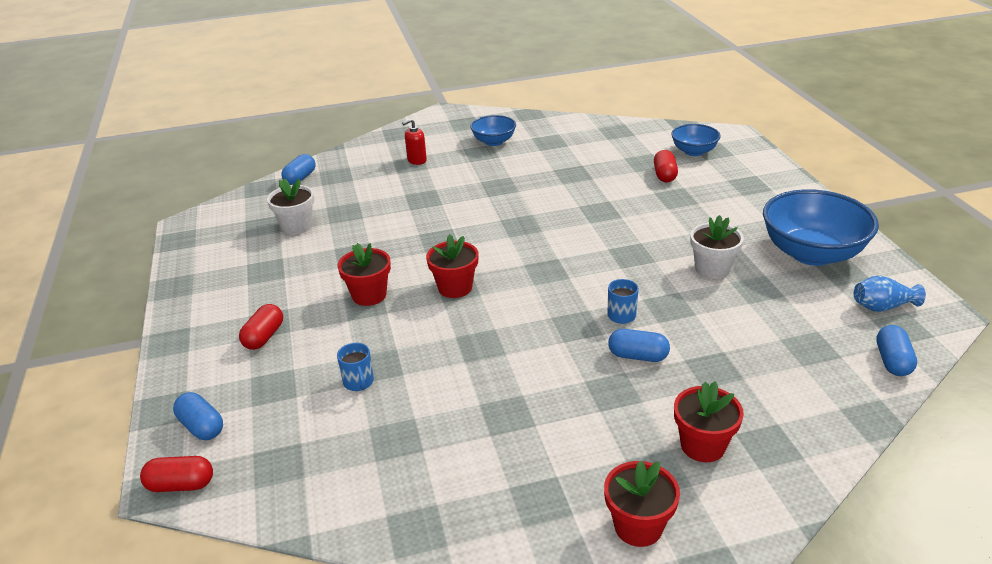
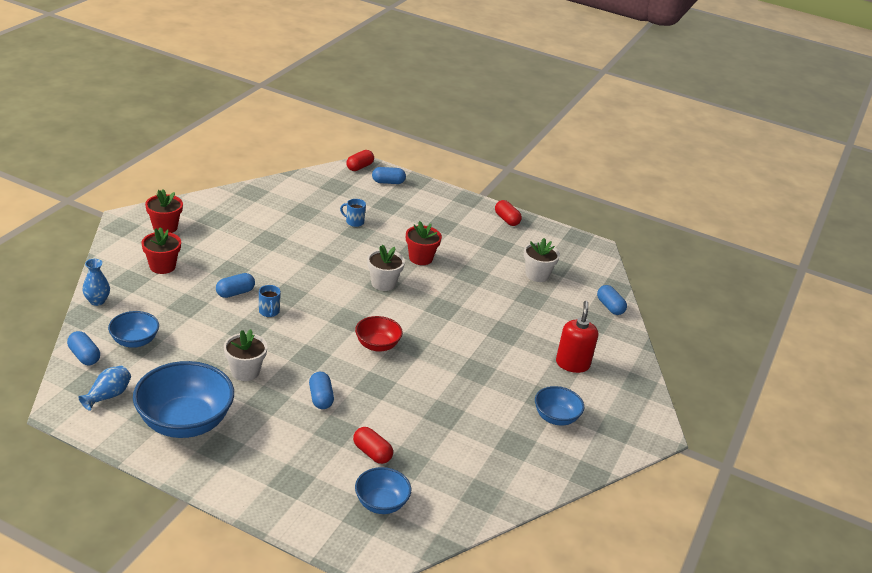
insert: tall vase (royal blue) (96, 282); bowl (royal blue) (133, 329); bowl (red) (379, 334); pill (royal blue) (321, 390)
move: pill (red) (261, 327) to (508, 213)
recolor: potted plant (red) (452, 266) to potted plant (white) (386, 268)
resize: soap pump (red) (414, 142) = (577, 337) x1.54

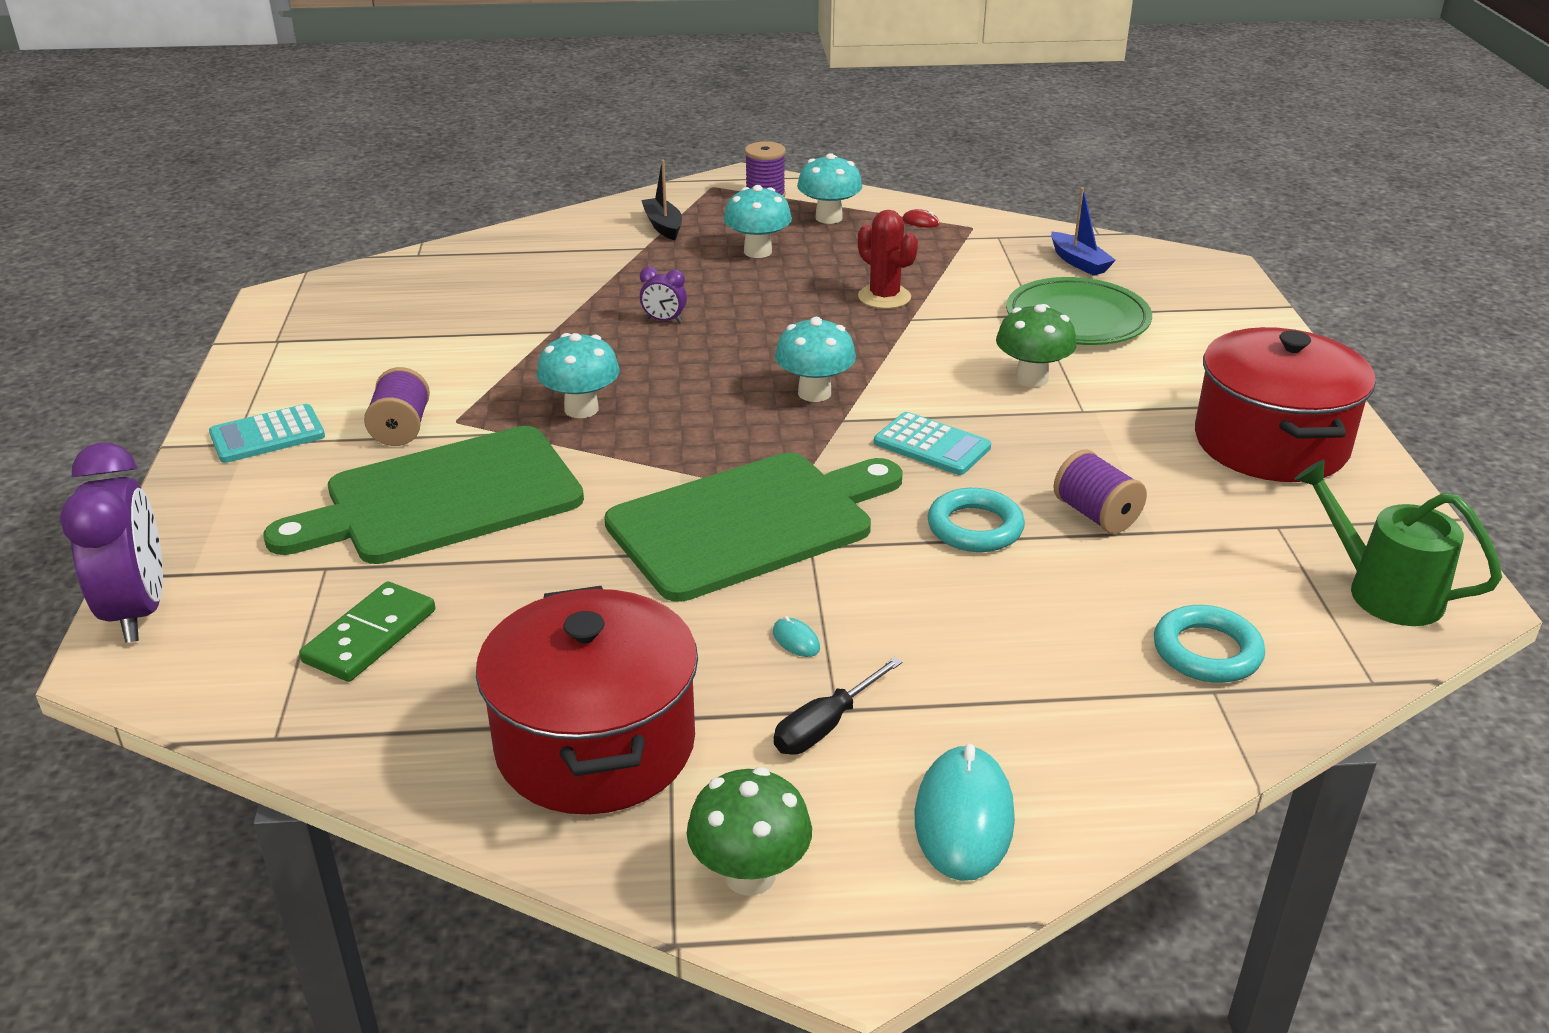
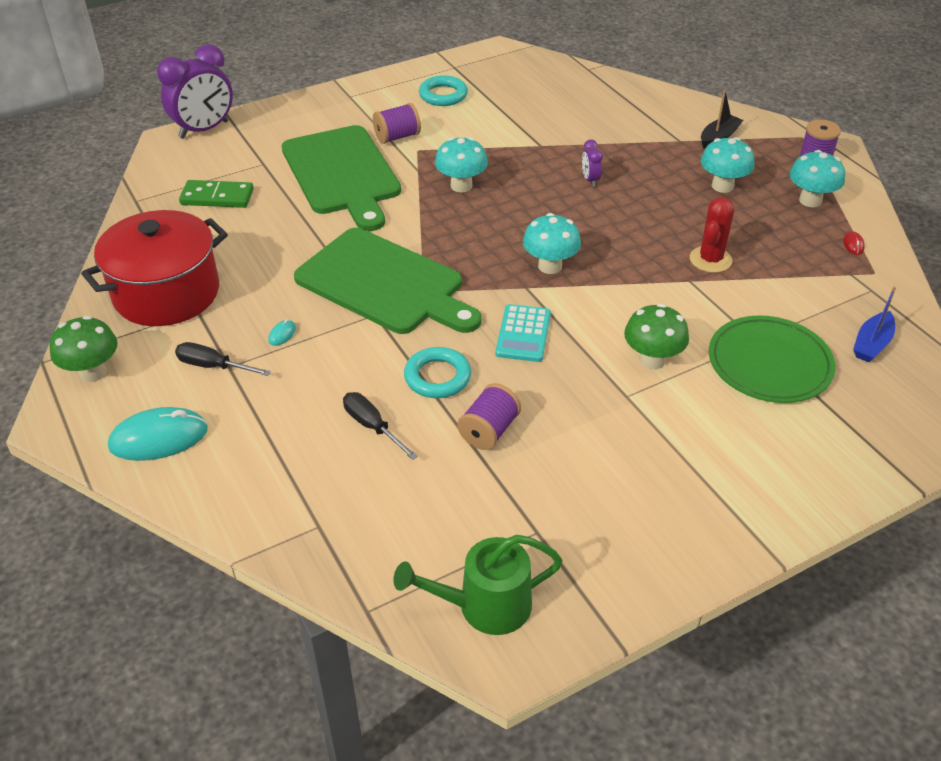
delete: pot (red) (1285, 404); calculator (teal) (267, 433)
insert: flat screwdriver (jet-black) (380, 426)
move: torus (teal) (1209, 644) to (443, 90)
rotate: chopping board (emerald) (423, 495) = (341, 178) 150 degrees counterclockwise; sprinkling can (emerald) (1398, 543) = (478, 585) 120 degrees counterclockwise

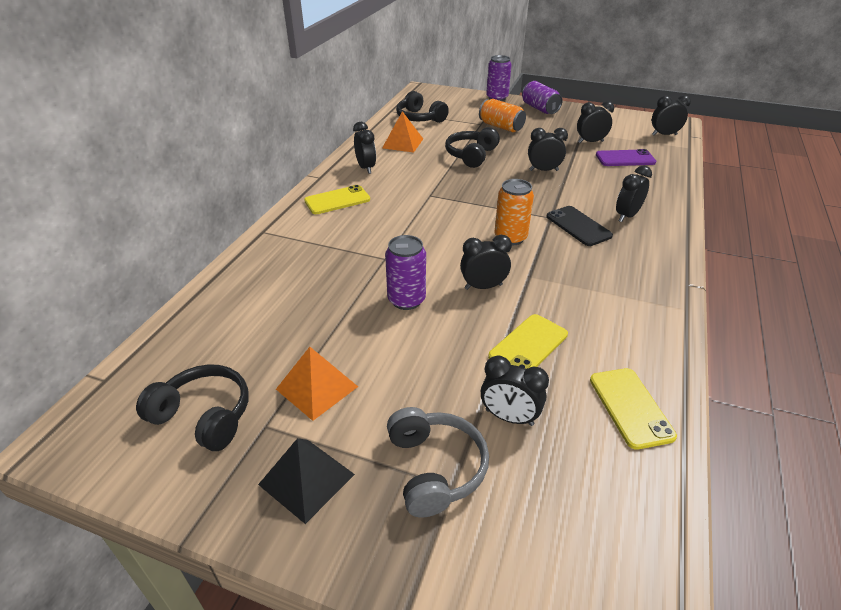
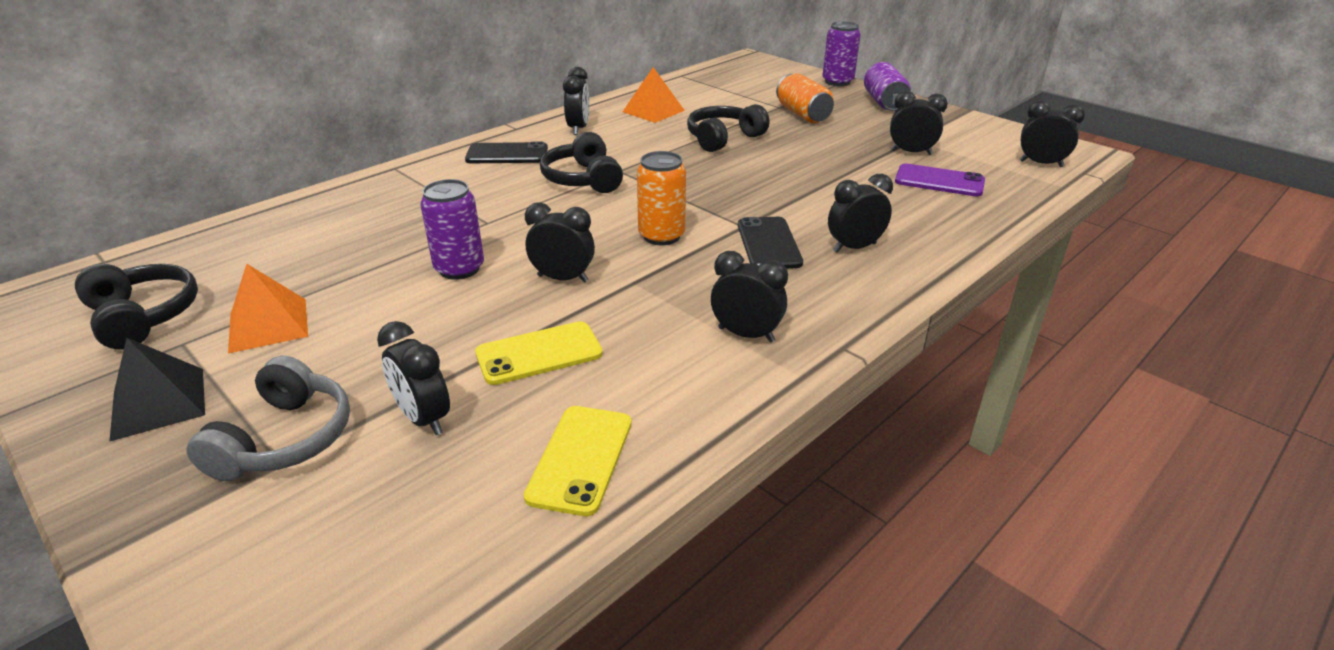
move: headset (jet-black) (422, 107) to (581, 162); clock (jet-black) (548, 149) to (749, 296)
recolor: mobile phone (golden) (337, 199) to mobile phone (jet-black) (506, 152)

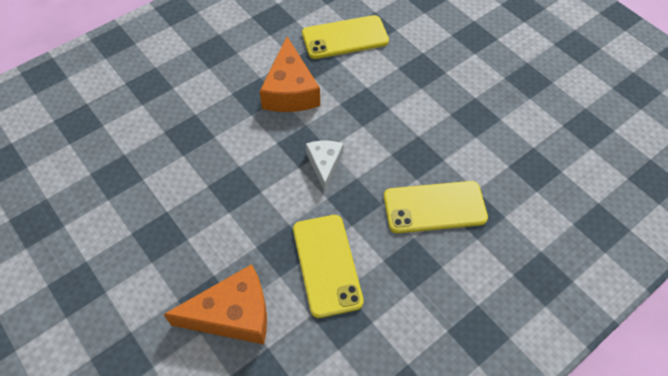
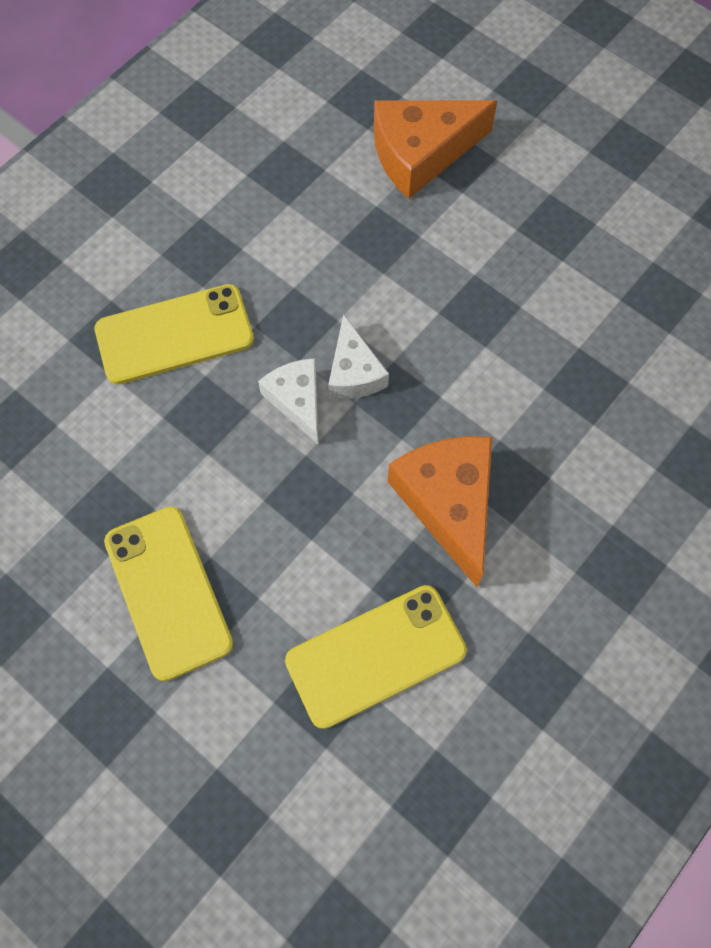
insert: cheese wedge (white) (288, 401)
move: mobile phone (golden) (328, 266) to (168, 593)

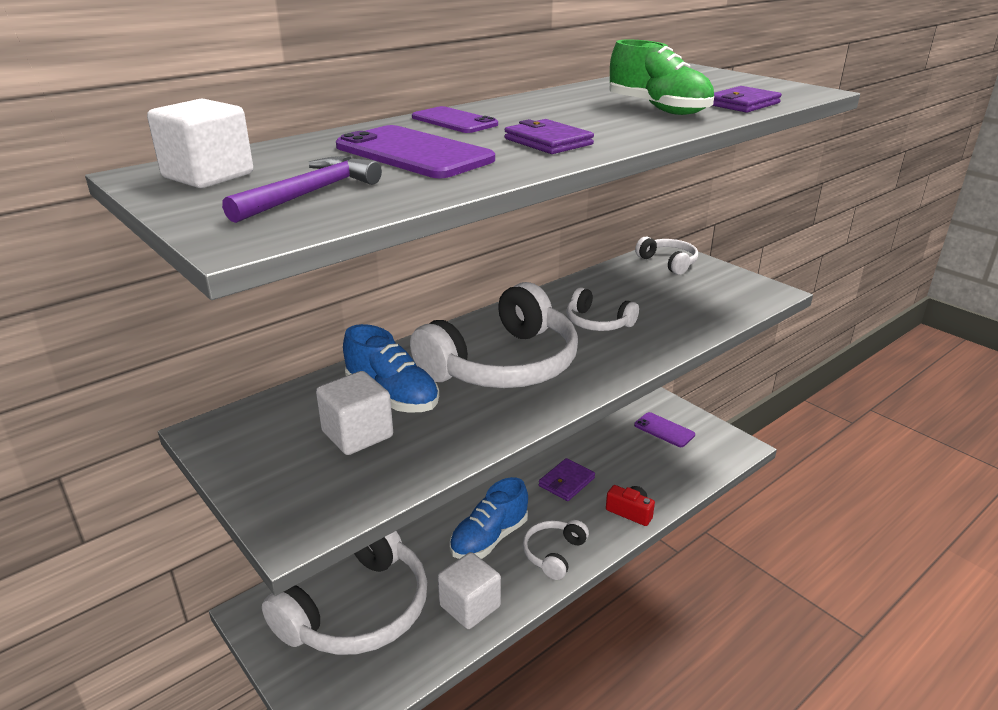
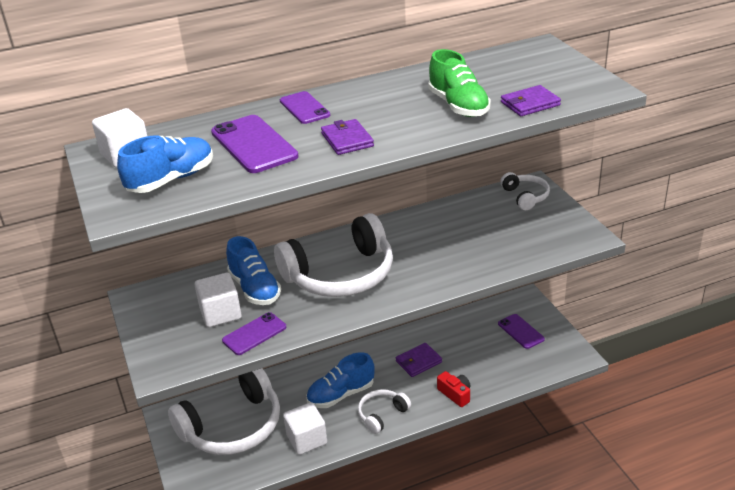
delete: headset (white) (602, 309)
insert: mobile phone (violet) (254, 333)
replace: carpenter's hammer (violet) (302, 189) to shoe (royal blue) (165, 164)

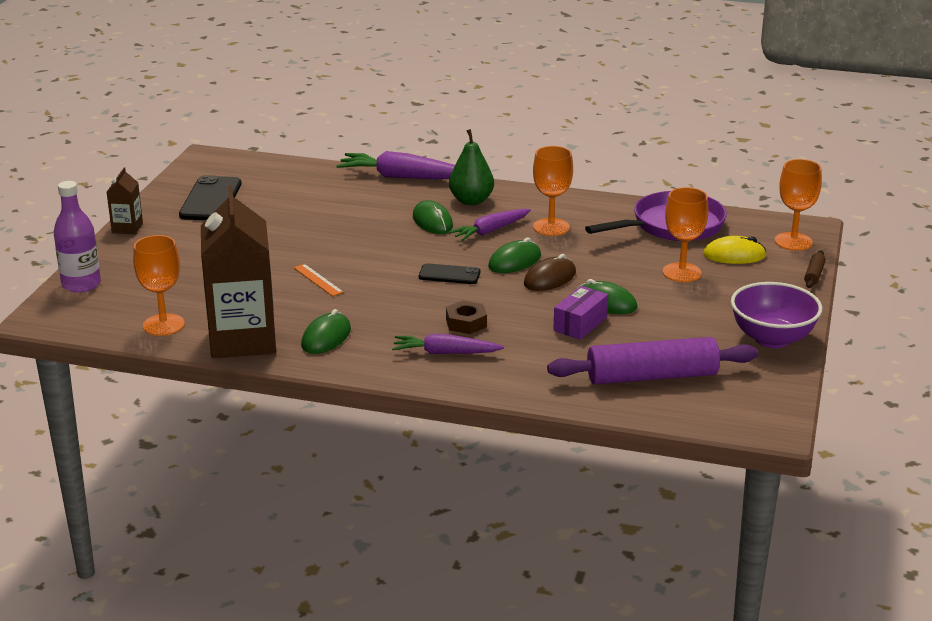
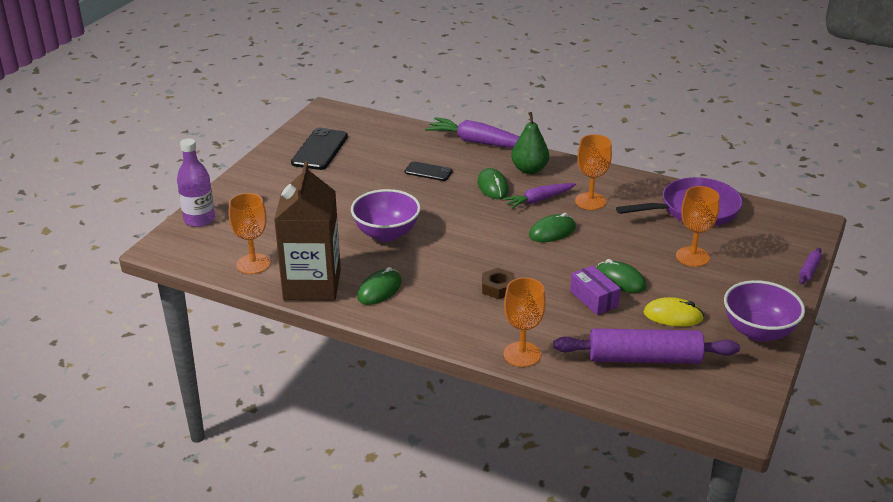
delete: carton (brown) (125, 200); computer mouse (brown) (550, 272); toy carrot (violet) (448, 344)
move: wine glass (orange-coloured) (798, 205) to (524, 322); computer mouse (golden) (734, 250) to (673, 312); mobile phone (jet-black) (449, 273) to (429, 171)
replace: ruler (orange-coloured) (319, 280) to bowl (violet) (386, 215)
recolor: rolling pin (brown) (815, 269) to rolling pin (violet) (810, 266)
rotate: parcel (violet) (580, 313) = (595, 290) 75 degrees counterclockwise

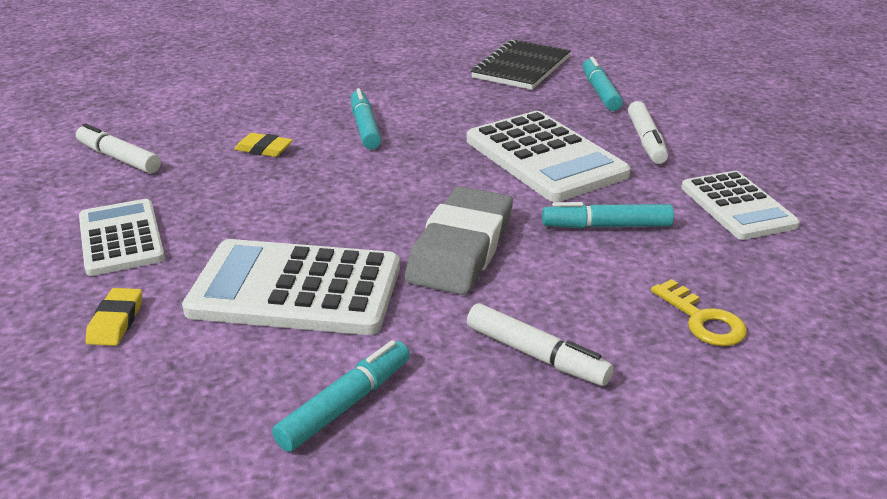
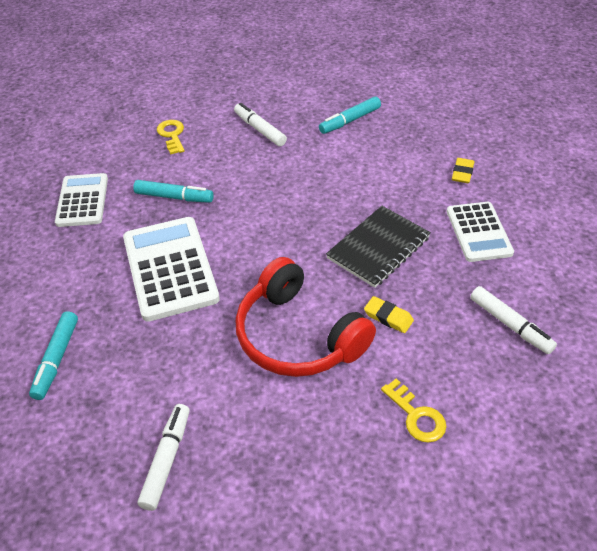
delete: eraser (ash-grey) (459, 240); calculator (white) (291, 287)
insert: door key (golden) (413, 411)
move: notepad (jet-black) (521, 64) to (378, 247); felt pen (white) (648, 132) to (163, 457)
replace: felt pen (teal) (366, 119) to headset (red) (306, 317)

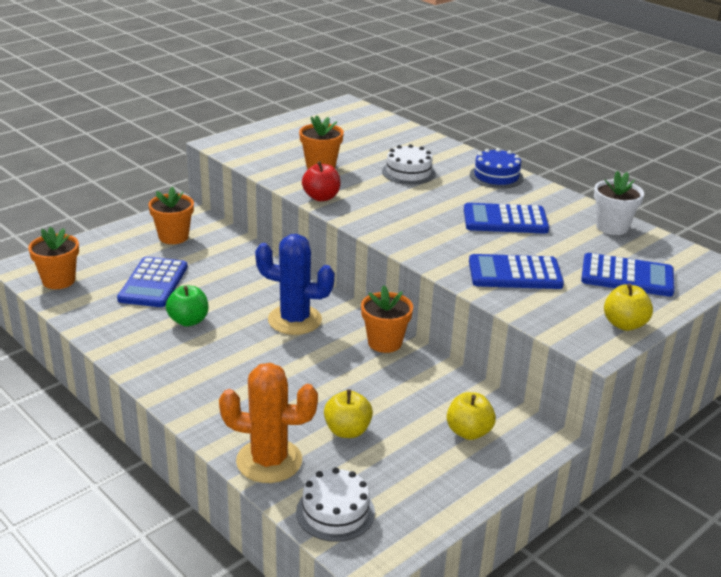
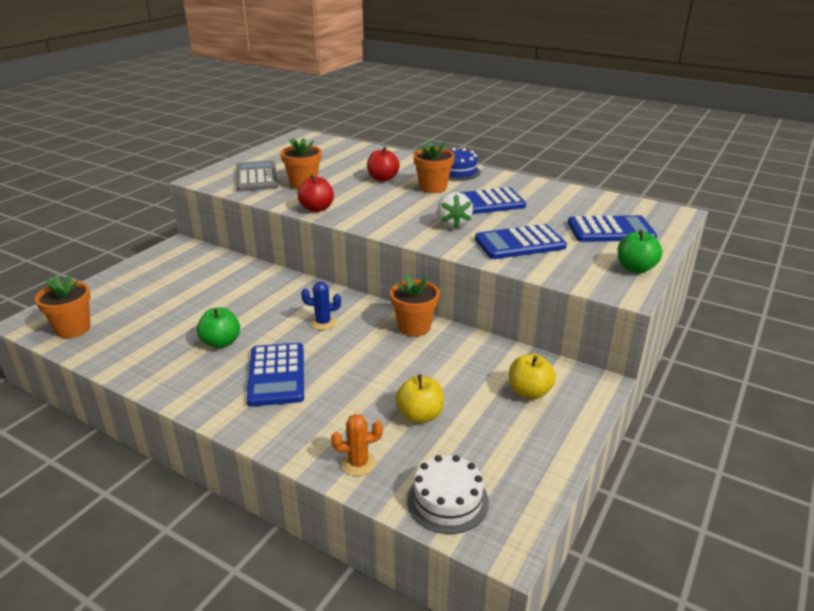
delete: potted plant (white) (619, 203)
insert: calculator (ash-grey) (257, 175); toy strawberry (white) (455, 210)
move: potted plant (orange-coloured) (171, 215) to (434, 166); calculator (royal blue) (152, 282) to (275, 375)
replace: layer cake (white) (409, 164) to apple fruit (red) (383, 164)
recolor: apple fruit (golden) (628, 307) to apple fruit (emerald) (640, 251)
resize: saguaro cactus (royal blue) (295, 284) = (321, 305) x0.51; saguaro cactus (orange-coloured) (268, 423) = (357, 445) x0.51

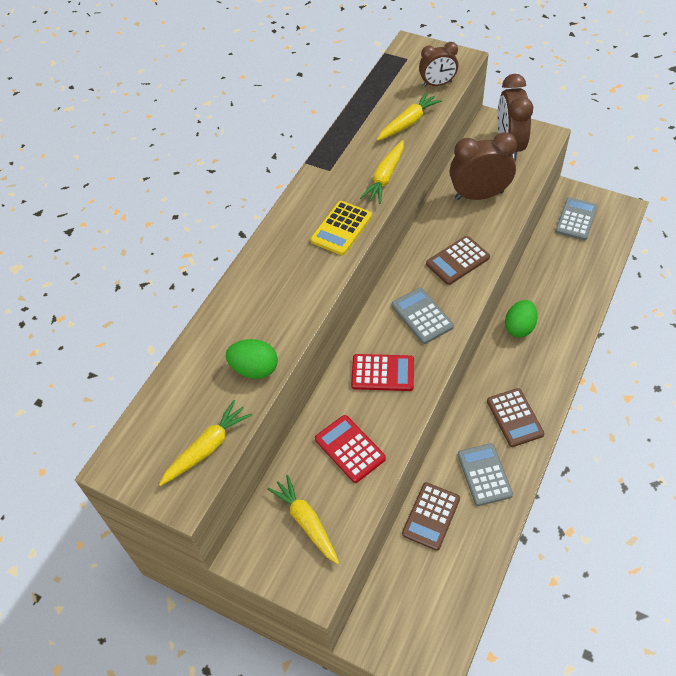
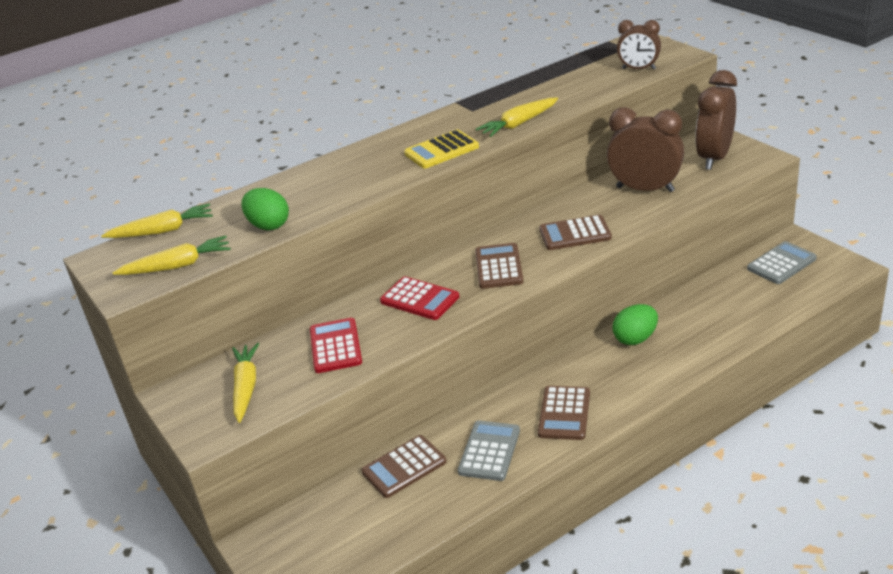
move: toy carrot (golden) (409, 116) to (157, 220)
recolor: calculator (ash-grey) (423, 316) to calculator (brown) (499, 266)

